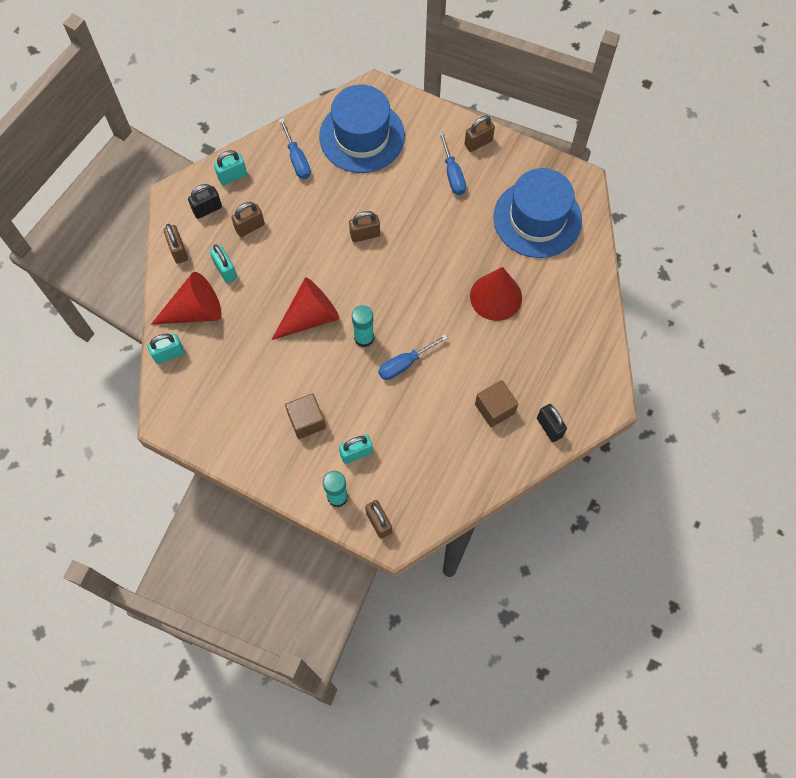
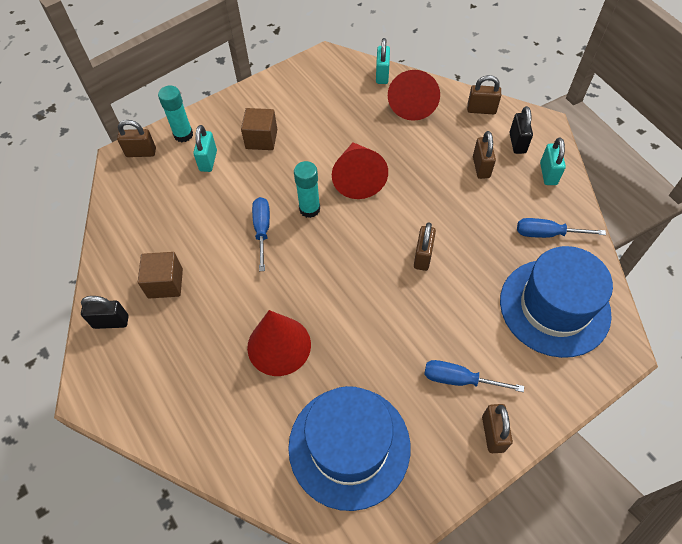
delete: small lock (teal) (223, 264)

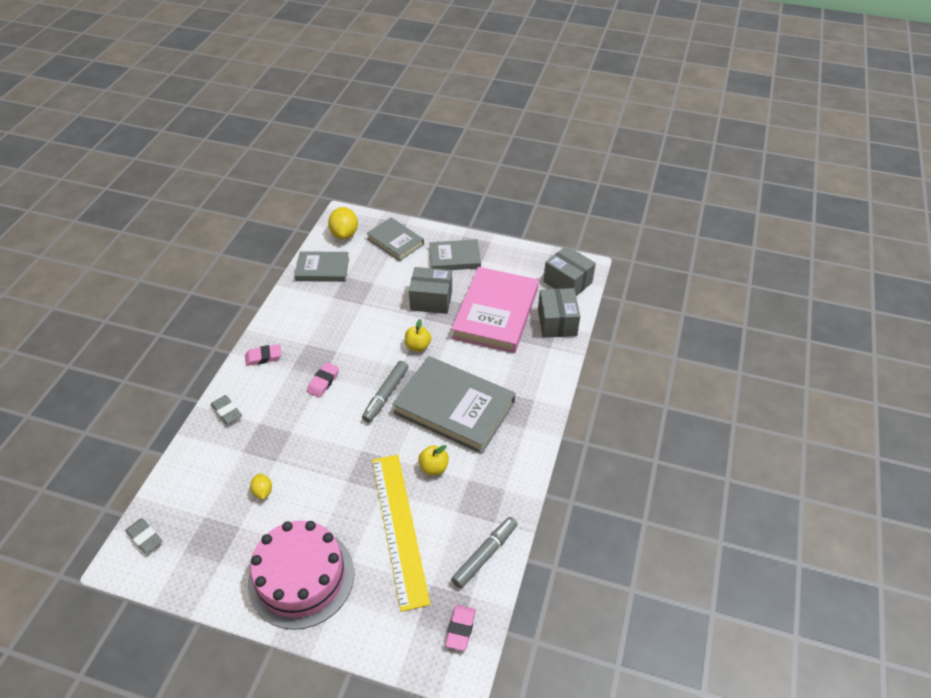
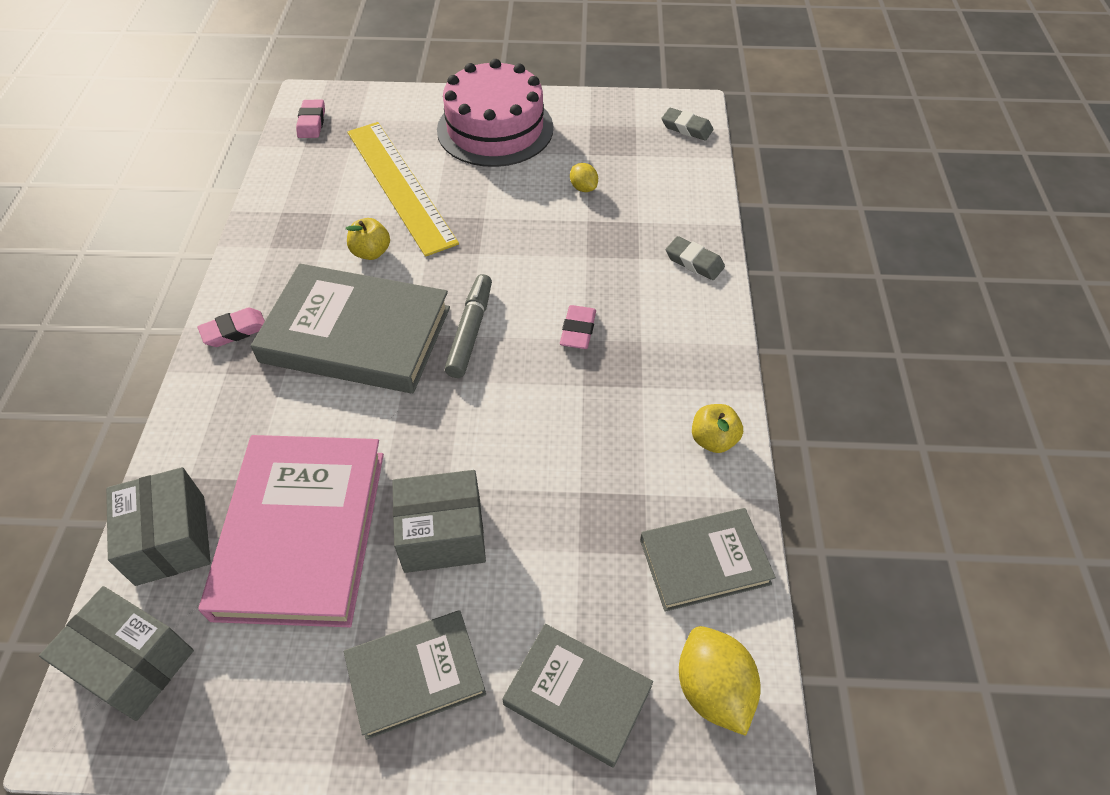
delete: felt pen (ash-grey) (484, 552)
move: apple fruit (golden) (418, 335) to (717, 428); eraser (rose-pink) (263, 355) to (231, 327)

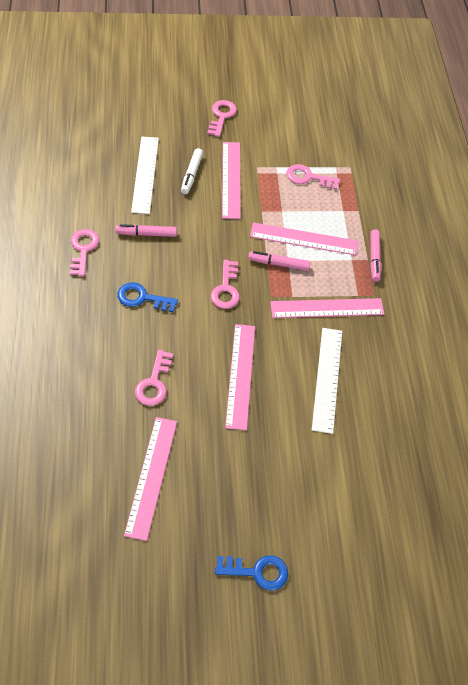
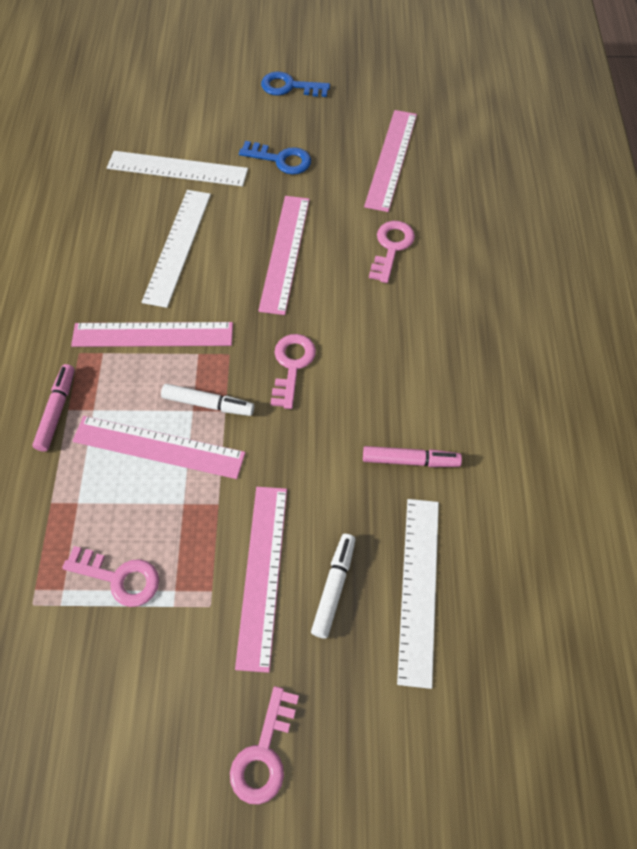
delete: door key (rose-pink) (84, 252)
insert: ruler (white) (177, 168)
move: door key (royal blue) (147, 297) to (275, 158)
recolor: felt pen (rose-pink) (279, 261) to felt pen (white) (207, 400)

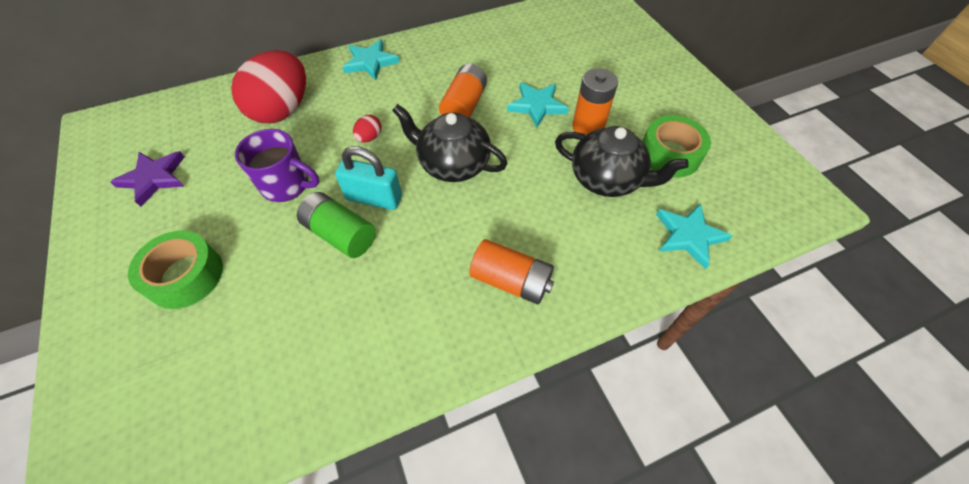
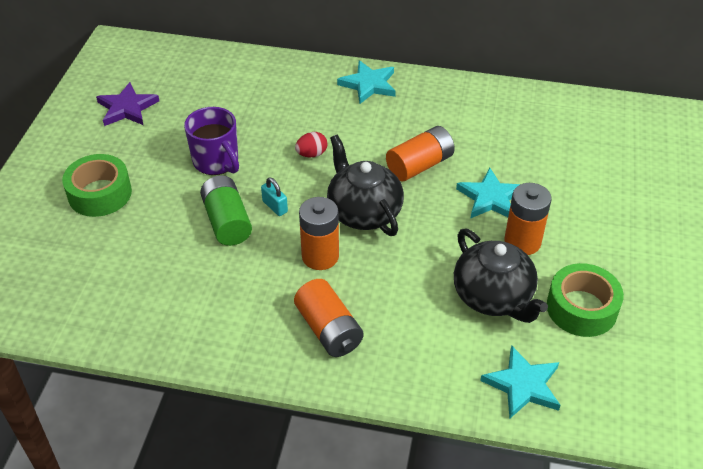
delete: egg shape (red) (268, 86)
insert: AA battery (orange-coloured) (319, 233)
resize: small lock (teal) (368, 178) = (274, 196) x0.54

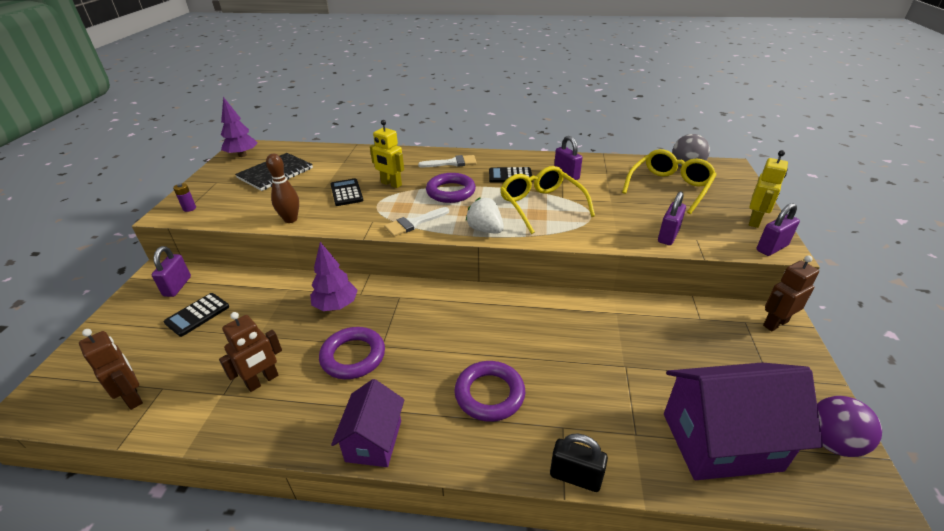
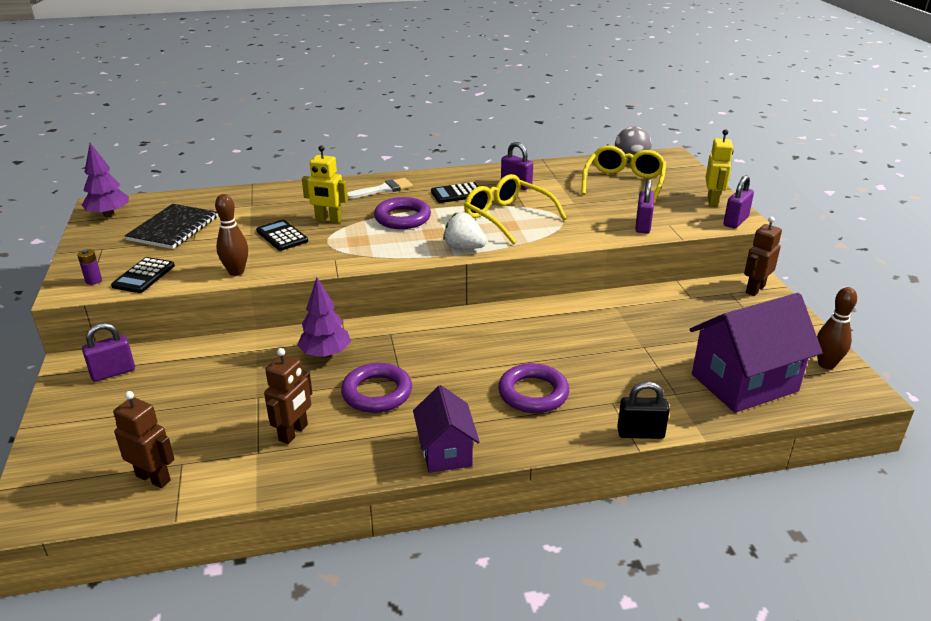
delete: brush (white) (416, 221)
move: calculator (jet-black) (196, 315) to (143, 275)
replace: play ball (violet) (849, 426) to tenpin (brown) (837, 328)
rotate: small lock (violet) (171, 271) = (108, 352) 75 degrees clockwise

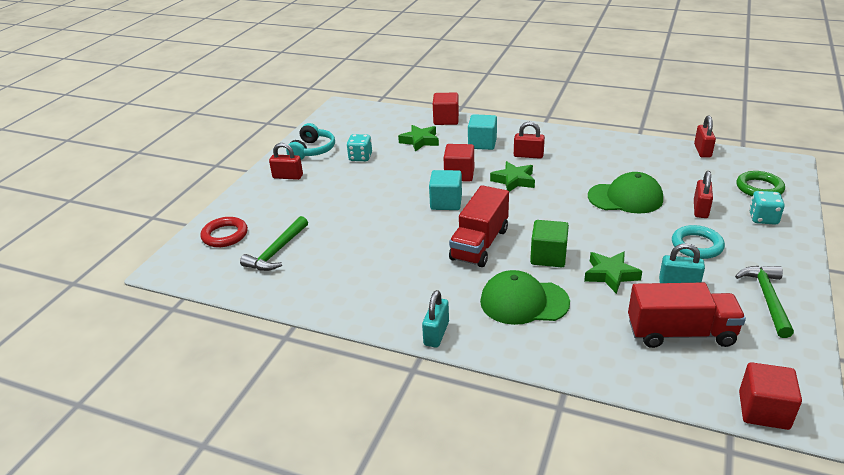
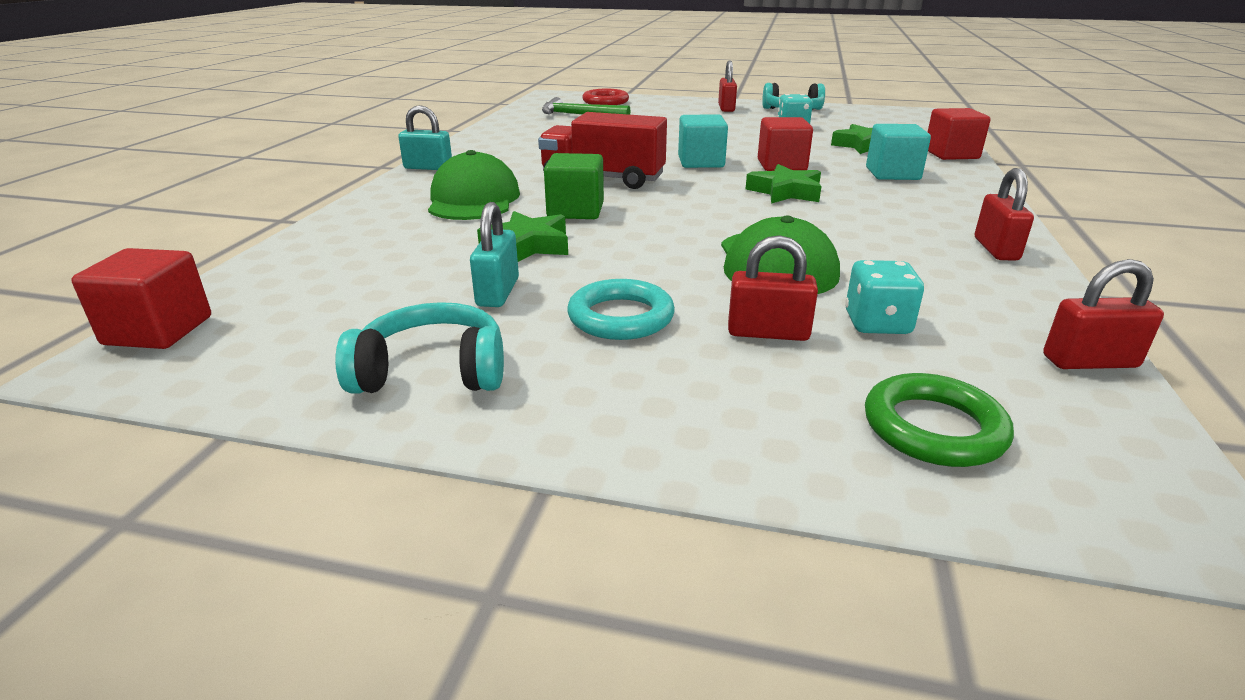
delete: lorry (red) (687, 315)
move: small lock (red) (529, 140) to (1004, 214); game die (teal) (767, 208) to (884, 297)
replace: carpenter's hammer (emerald) (764, 302) to headset (teal) (419, 348)

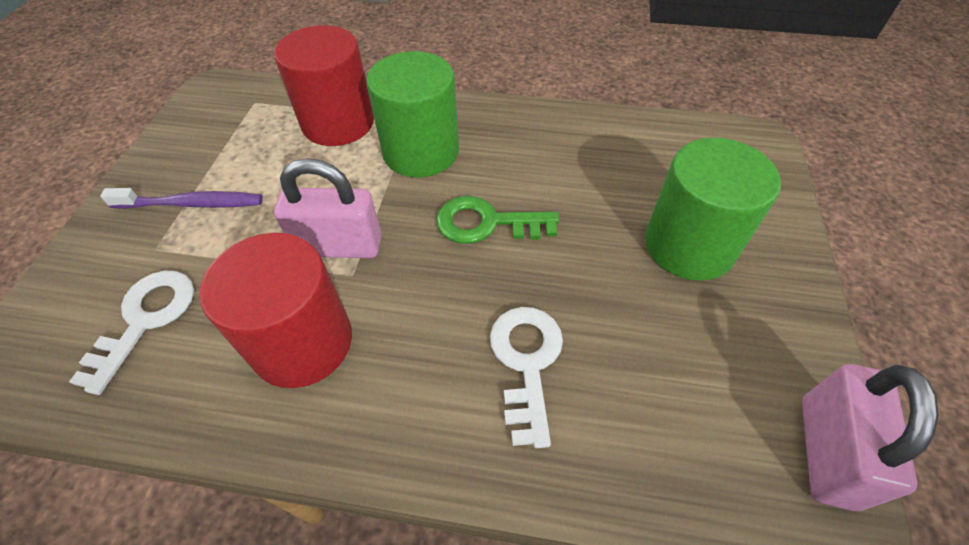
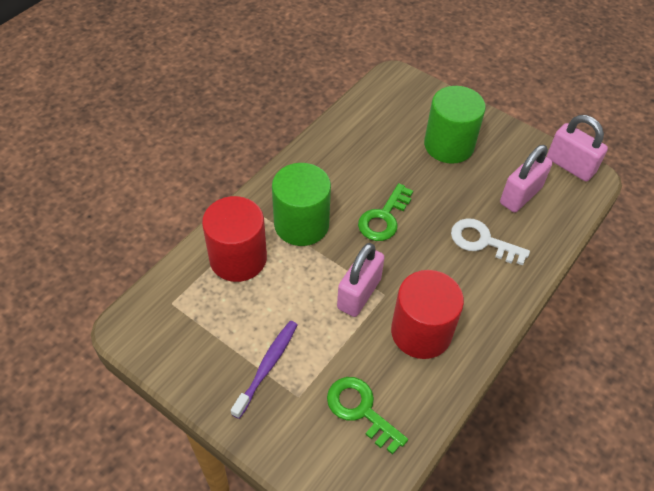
insert: small lock (rose-pink) (526, 178)
recolor: door key (white) (131, 333) to door key (emerald) (367, 416)

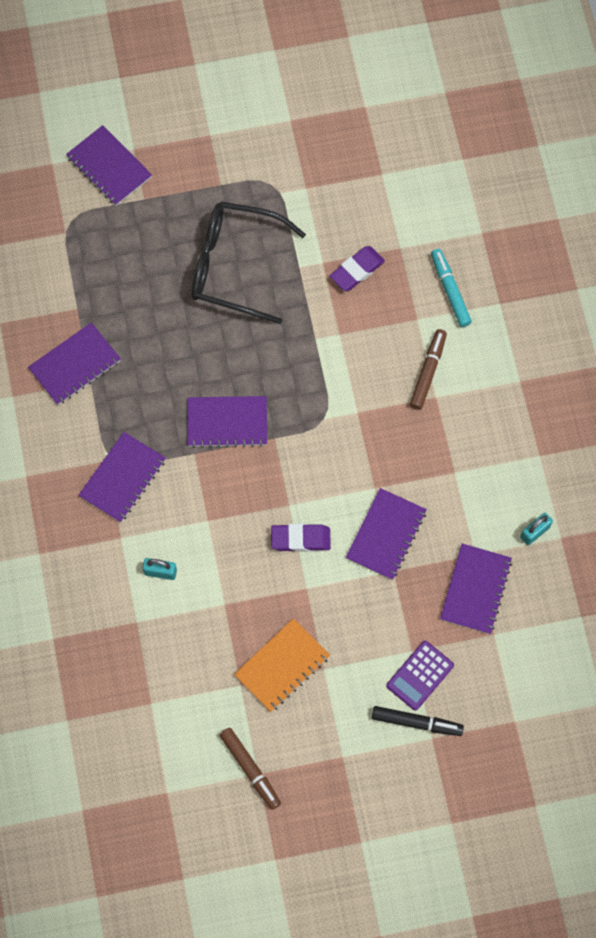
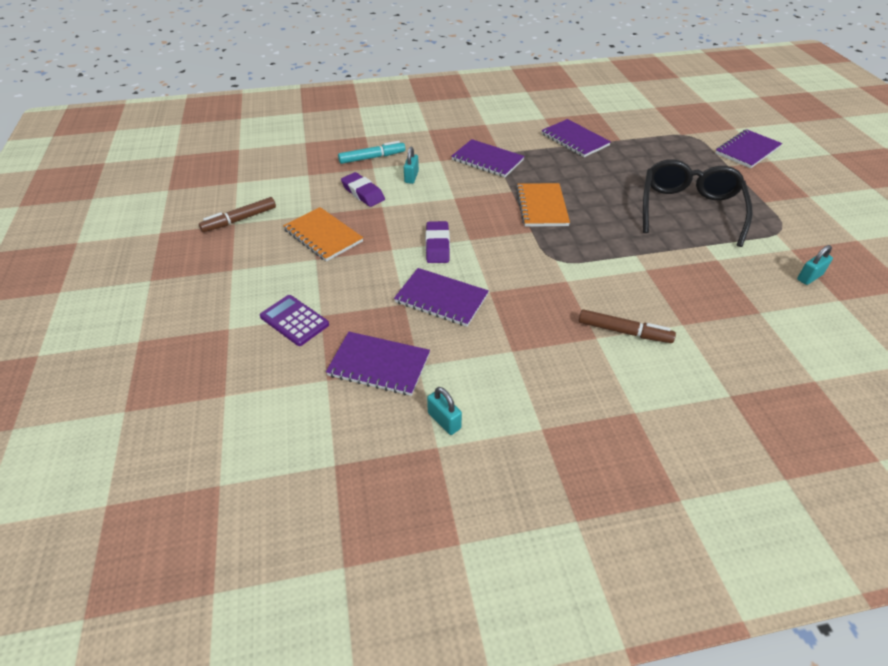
delete: felt pen (jet-black) (418, 721)
insert: small lock (teal) (815, 265)
move: eraser (violet) (357, 268) to (363, 189); felt pen (teal) (451, 288) to (371, 152)
recolor: notepad (violet) (227, 422) to notepad (orange-coloured) (543, 205)

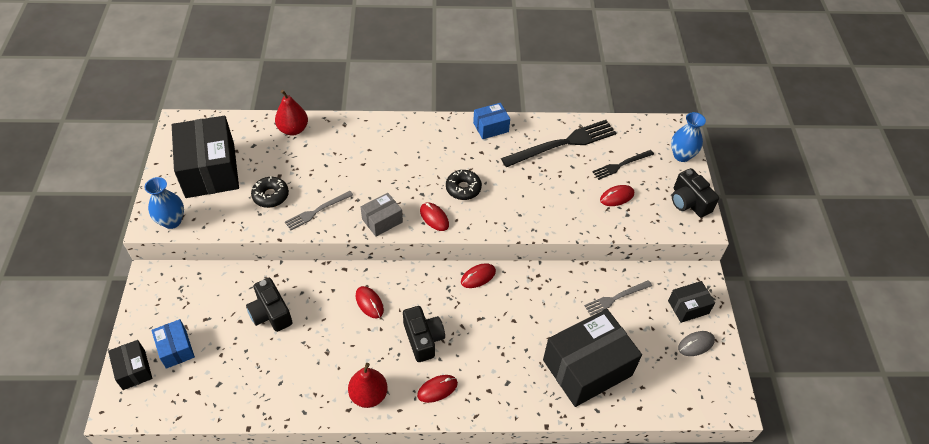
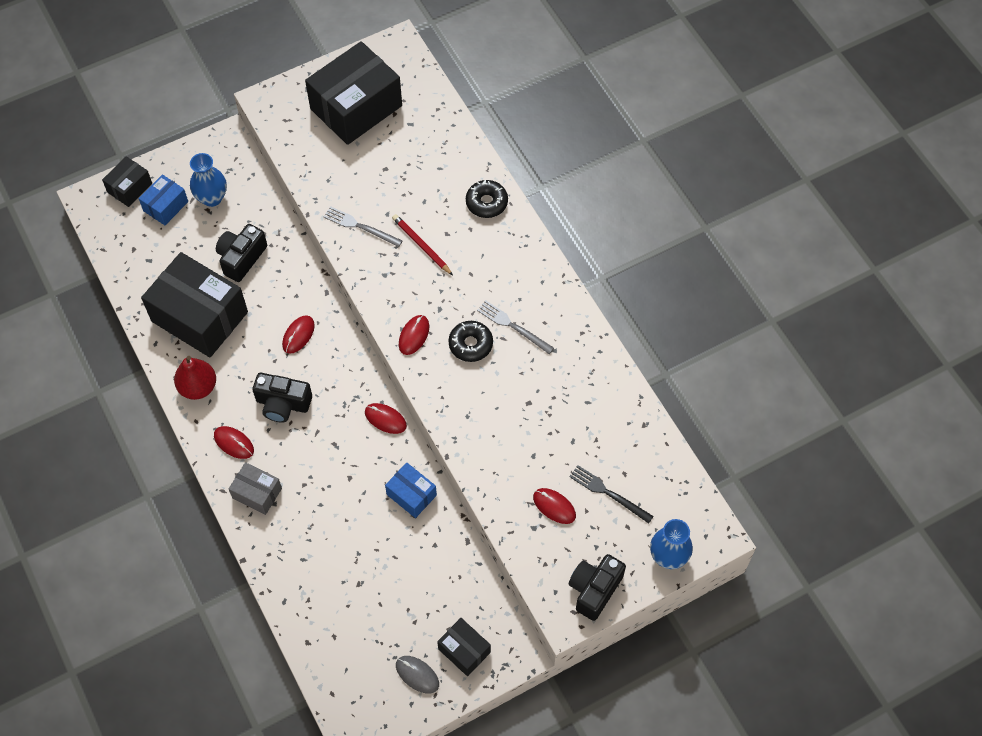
delete: pear (red) (291, 112); dinner fork (jet-black) (558, 143)
insert: lead pencil (red) (422, 244)
move: parcel (royal blue) (491, 121) to (411, 490); doughnut (jet-black) (270, 192) to (487, 199); tall vase (royal blue) (164, 203) to (208, 180); parcel (ash-grey) (382, 215) to (255, 488); dinner fork (ash-grey) (618, 297) to (515, 327); parcel (jet-black) (592, 358) to (194, 304)
rotate: compact camera (jet-black) (424, 334) = (282, 398) 60 degrees clockwise

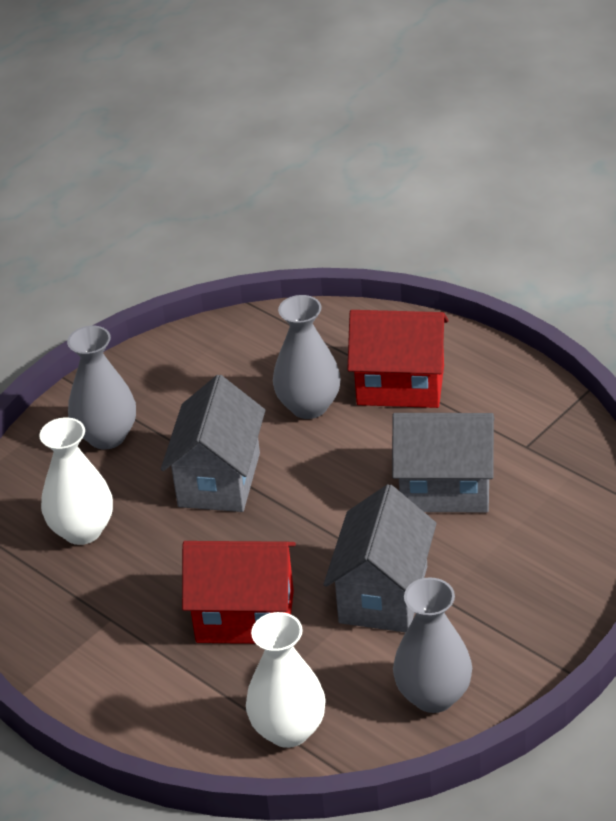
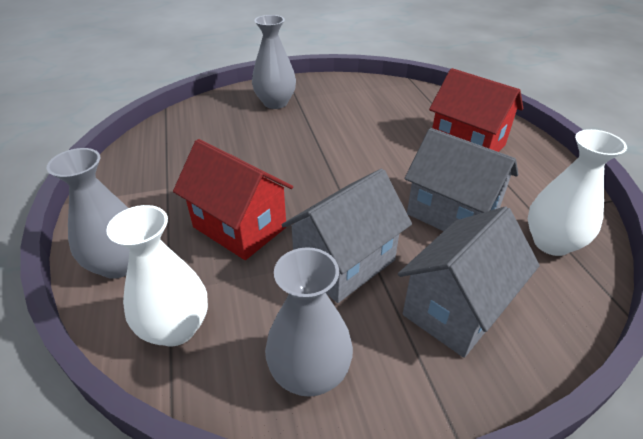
move: tall vase (ash-grey) (307, 357) to (88, 213); cottage (ash-grey) (213, 443) to (469, 282); tall vase (white) (76, 481) to (577, 192)

